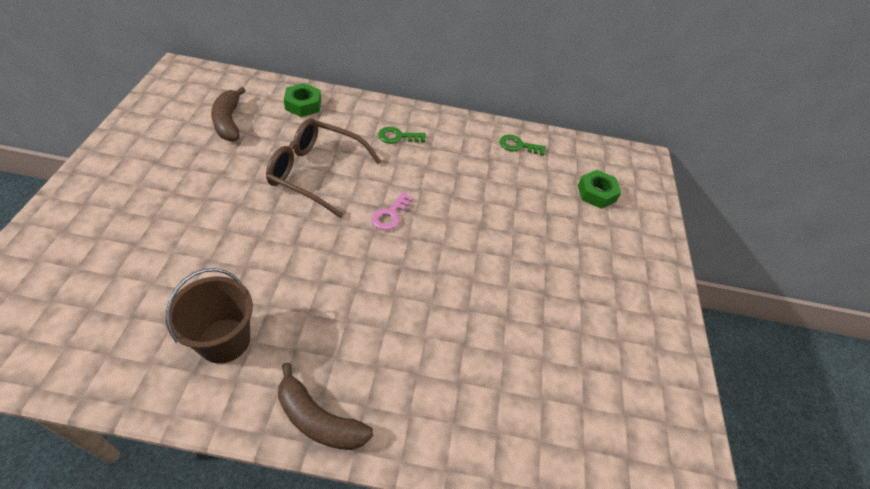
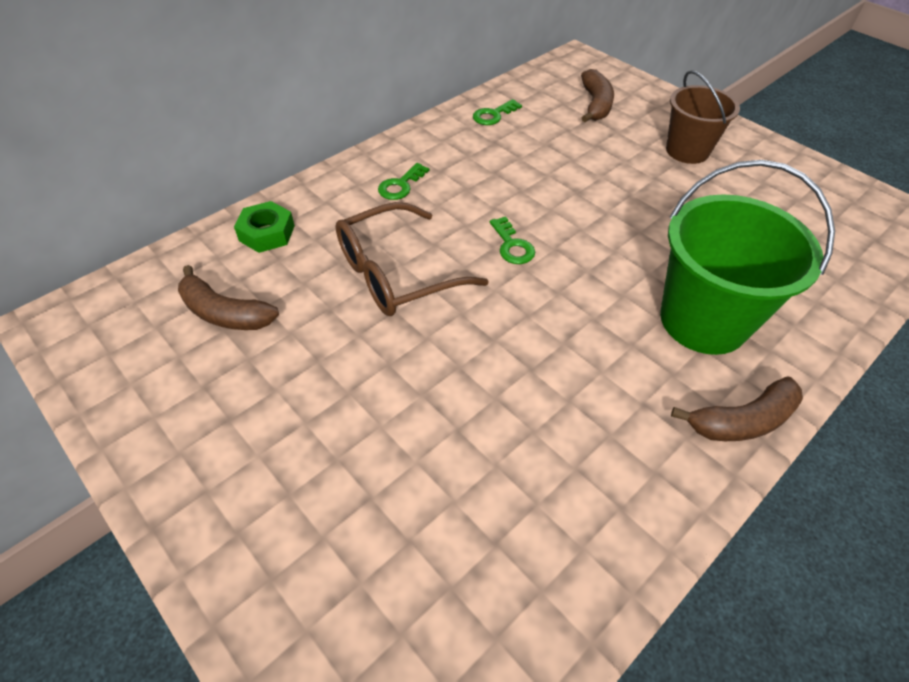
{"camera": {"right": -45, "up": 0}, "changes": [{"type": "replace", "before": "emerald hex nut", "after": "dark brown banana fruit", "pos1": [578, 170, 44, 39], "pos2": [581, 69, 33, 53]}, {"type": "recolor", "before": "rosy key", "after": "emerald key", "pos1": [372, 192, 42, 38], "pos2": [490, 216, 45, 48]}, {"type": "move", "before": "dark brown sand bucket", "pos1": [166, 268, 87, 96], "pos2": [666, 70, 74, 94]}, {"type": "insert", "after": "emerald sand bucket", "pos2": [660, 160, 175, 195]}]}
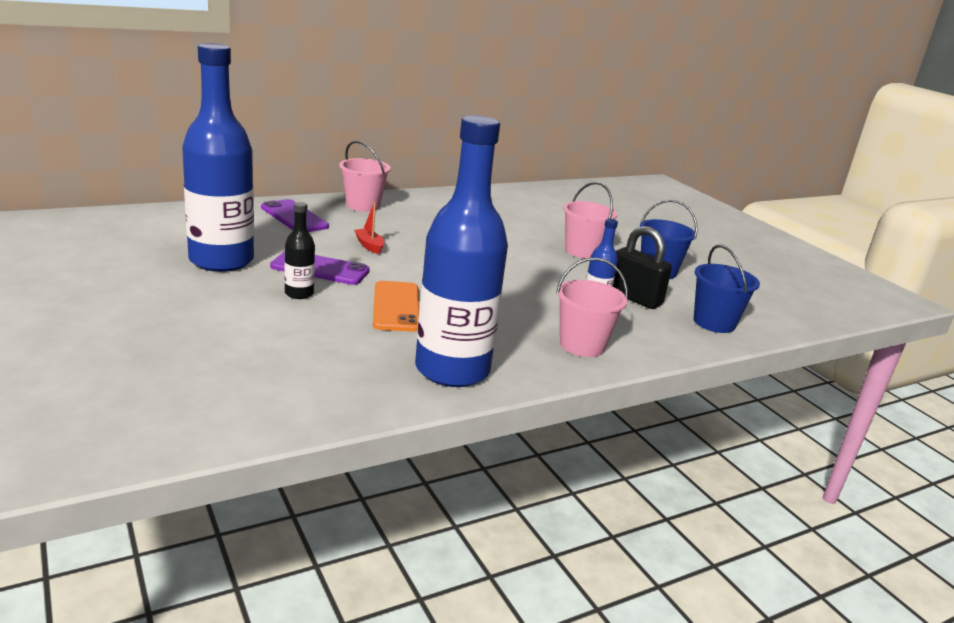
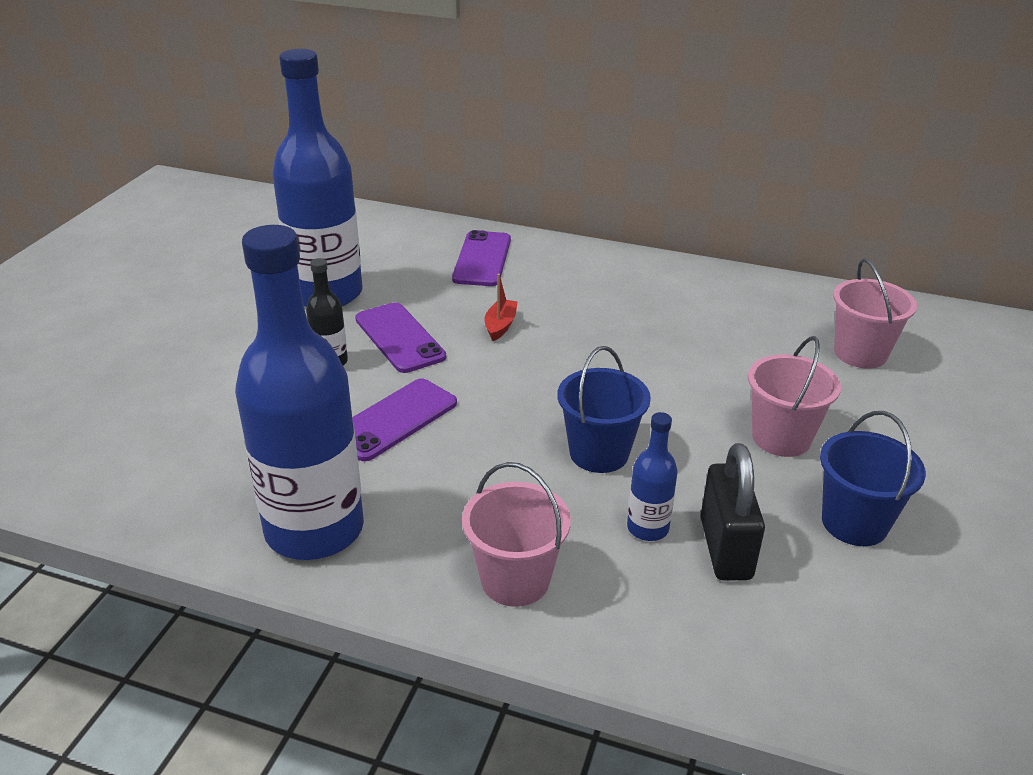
{"camera": {"right": 50, "up": 10}, "changes": [{"type": "move", "before": "rosy sand bucket", "pos1": [339, 141, 52, 71], "pos2": [833, 258, 84, 110]}, {"type": "move", "before": "royal blue sand bucket", "pos1": [694, 245, 66, 88], "pos2": [557, 346, 94, 127]}, {"type": "recolor", "before": "bright orange phone", "after": "royal purple phone", "pos1": [373, 281, 46, 51], "pos2": [352, 378, 105, 83]}]}
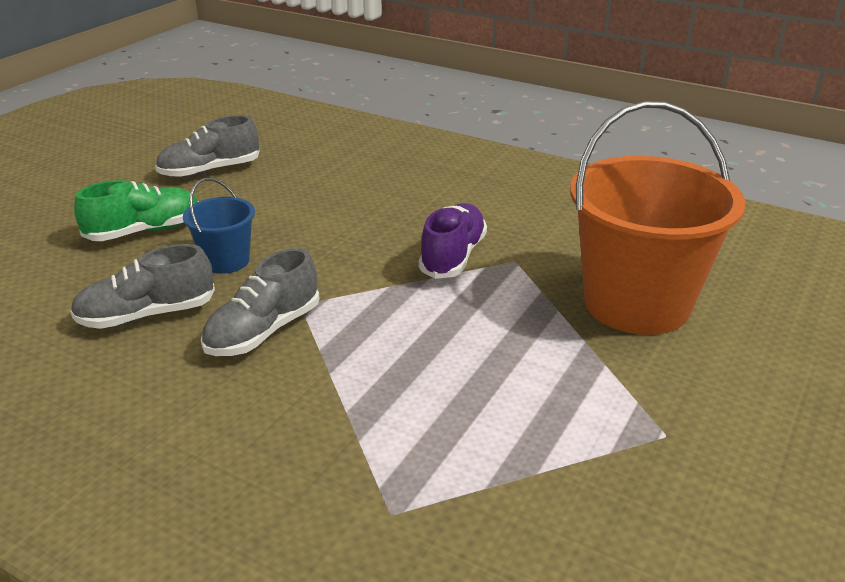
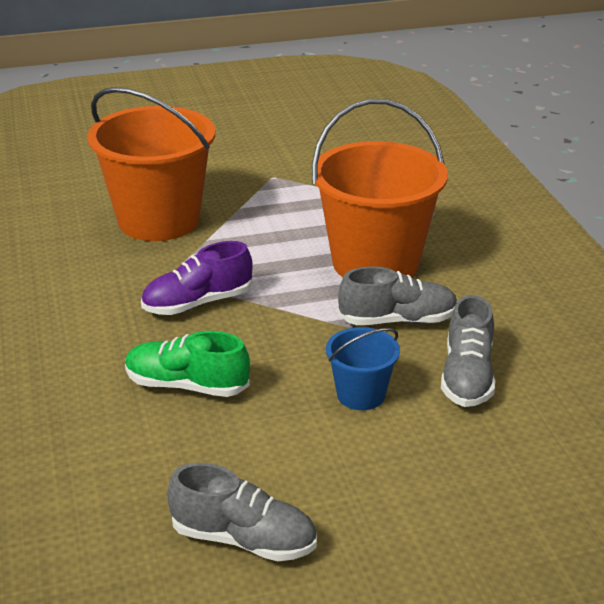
{"camera": {"right": -135, "up": 0}, "changes": [{"type": "move", "before": "emerald lace-up shoe", "pos1": [74, 180, 125, 61], "pos2": [125, 331, 125, 66]}, {"type": "rotate", "before": "gray lace-up shoe", "pos1": [70, 244, 145, 85], "pos2": [441, 295, 54, 112], "turn": 75}, {"type": "insert", "after": "bright orange sand bucket", "pos2": [312, 99, 136, 178]}]}
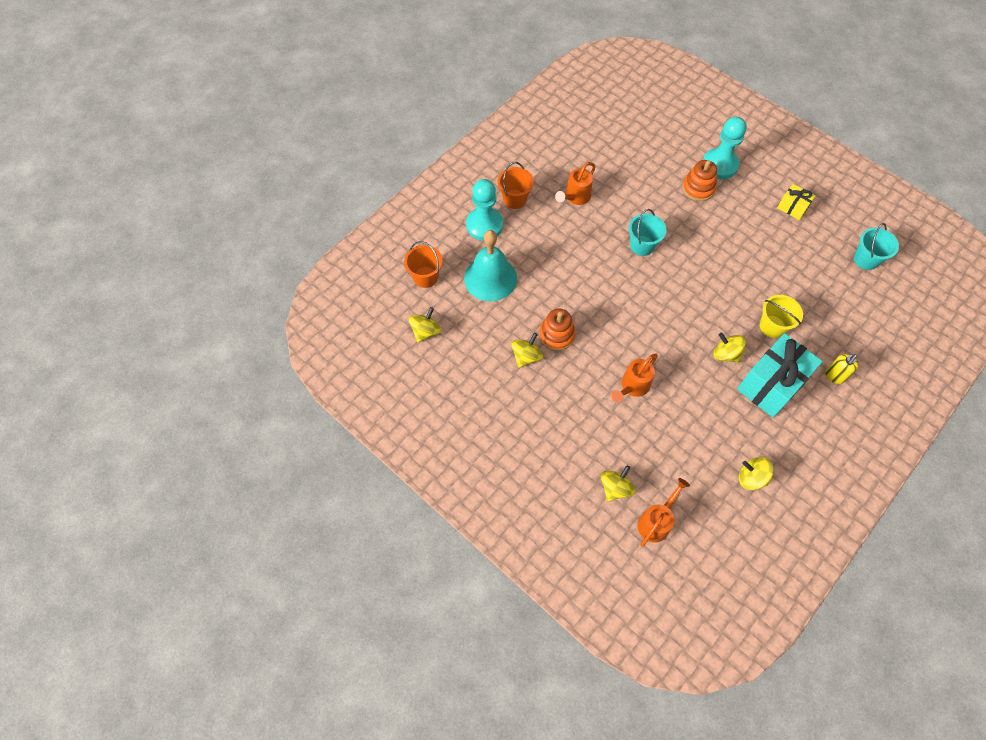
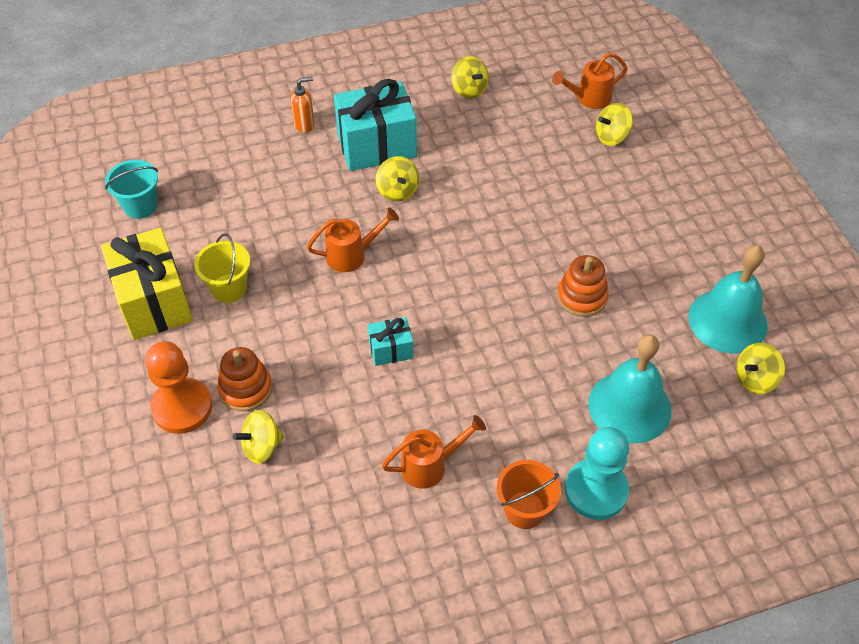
{"camera": {"right": -150, "up": -10}, "changes": [{"type": "recolor", "before": "teal chess pawn", "after": "bright orange chess pawn", "pos1": [703, 117, 44, 62], "pos2": [145, 341, 67, 93]}, {"type": "resize", "before": "bright yellow wrapped gift", "pos1": [777, 184, 38, 36], "pos2": [101, 227, 92, 113], "scale": 2.03}, {"type": "replace", "before": "teal sand bucket", "after": "teal wrapped gift", "pos1": [629, 209, 37, 47], "pos2": [368, 317, 46, 49]}, {"type": "delete", "before": "bright orange sand bucket", "pos1": [404, 241, 39, 47]}, {"type": "move", "before": "bright yellow sand bucket", "pos1": [760, 295, 43, 43], "pos2": [194, 233, 56, 70]}, {"type": "move", "before": "bright yellow whirligig", "pos1": [511, 333, 32, 35], "pos2": [233, 410, 51, 54]}, {"type": "move", "before": "bright orange sprinkling can", "pos1": [611, 354, 47, 48], "pos2": [307, 208, 92, 64]}, {"type": "recolor", "before": "bright yellow soap pump", "after": "bright orange soap pump", "pos1": [825, 354, 33, 30], "pos2": [290, 77, 24, 56]}, {"type": "insert", "after": "teal school bell", "pos2": [689, 245, 79, 109]}]}
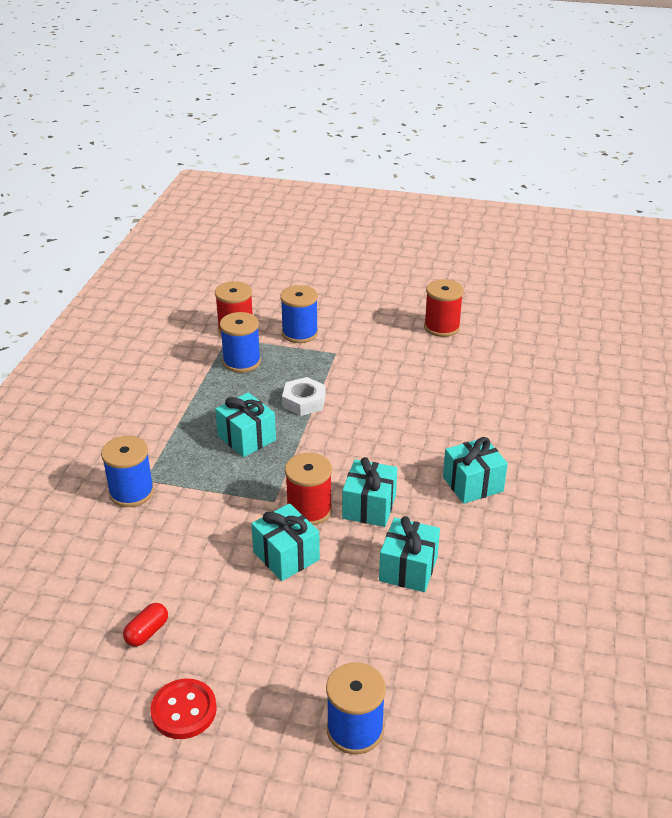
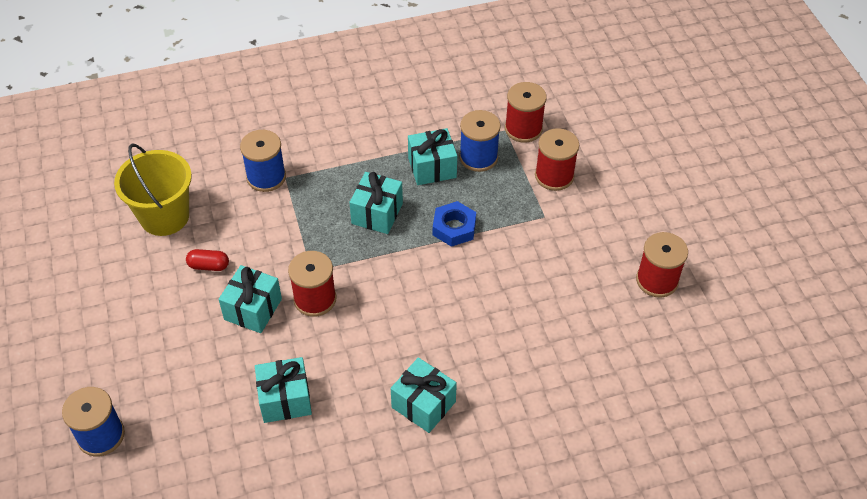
{"camera": {"right": 60, "up": 15}, "changes": [{"type": "recolor", "before": "royal blue spool", "after": "crimson spool", "pos1": [280, 285, 38, 58], "pos2": [535, 129, 44, 62]}, {"type": "recolor", "before": "pure white hex nut", "after": "royal blue hex nut", "pos1": [282, 377, 43, 39], "pos2": [433, 201, 43, 46]}, {"type": "move", "before": "teal wrapped gift", "pos1": [342, 457, 55, 70], "pos2": [408, 128, 49, 57]}, {"type": "move", "before": "crimson pill", "pos1": [123, 603, 45, 44], "pos2": [186, 249, 43, 22]}, {"type": "delete", "before": "crimson shirt button", "pos1": [150, 679, 67, 60]}, {"type": "insert", "after": "bright yellow sand bucket", "pos2": [114, 144, 78, 92]}]}
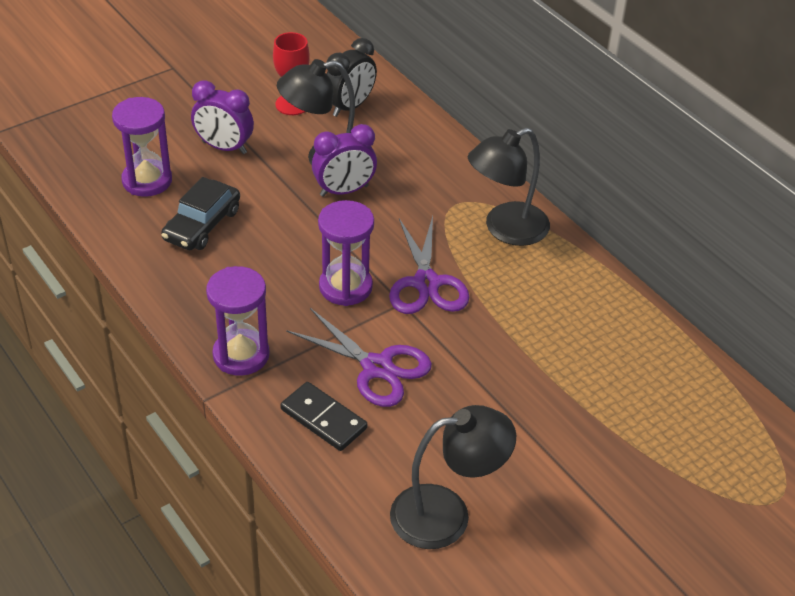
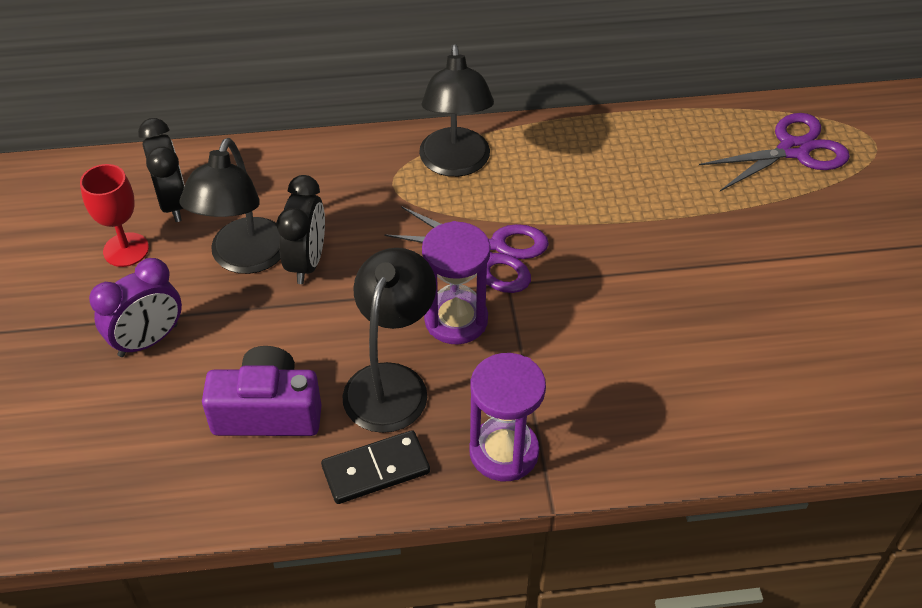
{"camera": {"right": -60, "up": 5}, "changes": [{"type": "delete", "before": "royal purple sand timer", "pos1": [112, 97, 60, 100]}, {"type": "recolor", "before": "royal purple clock", "after": "jet-black clock", "pos1": [312, 124, 65, 73], "pos2": [277, 175, 48, 109]}, {"type": "replace", "before": "jet-black toy car", "after": "royal purple compact camera", "pos1": [161, 177, 79, 73], "pos2": [202, 346, 120, 90]}, {"type": "move", "before": "royal purple scissors", "pos1": [286, 308, 146, 99], "pos2": [699, 113, 151, 78]}, {"type": "move", "before": "jet-black domino tile", "pos1": [280, 382, 87, 69], "pos2": [321, 430, 109, 74]}, {"type": "move", "before": "jet-black reading lamp", "pos1": [390, 405, 126, 144], "pos2": [343, 248, 93, 185]}]}
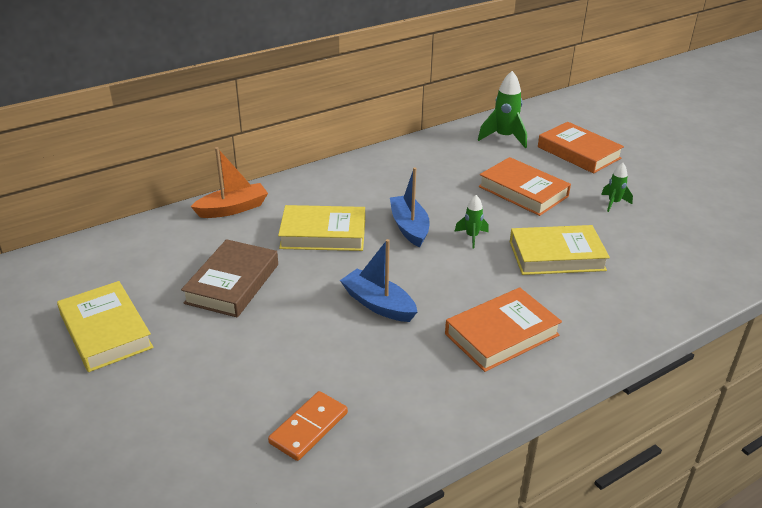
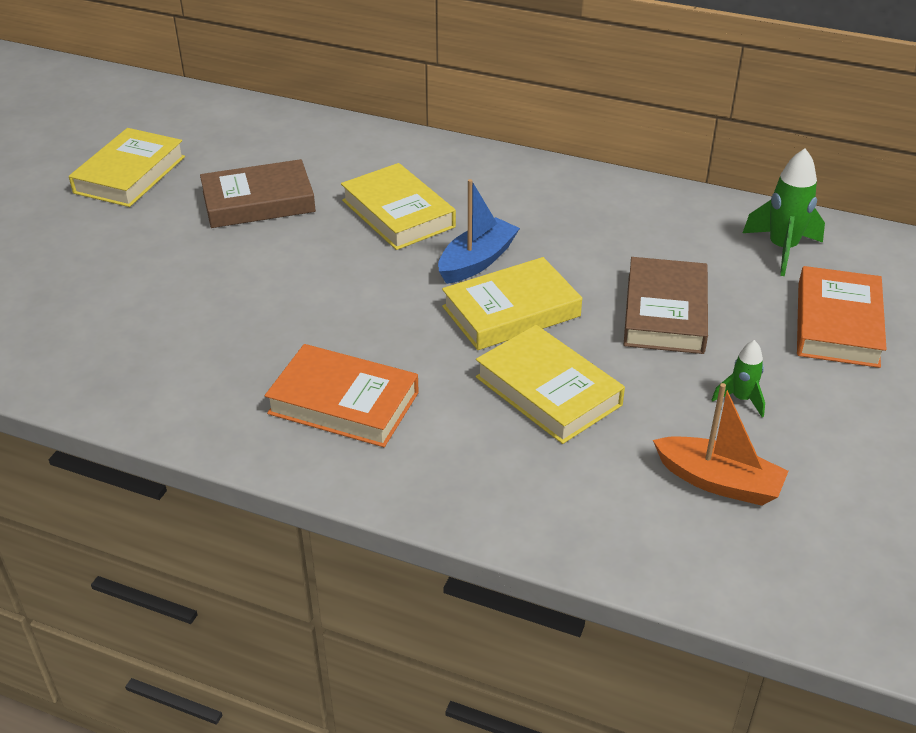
{"camera": {"right": 55, "up": 5}, "changes": [{"type": "move", "before": "bright orange toy boat", "pos1": [191, 147, 77, 71], "pos2": [653, 383, 135, 123]}, {"type": "recolor", "before": "bright orange hardback", "after": "dark brown hardback", "pos1": [479, 157, 92, 59], "pos2": [624, 257, 84, 97]}, {"type": "replace", "before": "emerald toy rocket", "after": "bright yellow hardback", "pos1": [454, 195, 35, 54], "pos2": [442, 257, 140, 93]}, {"type": "delete", "before": "royal blue toy boat", "pos1": [340, 239, 77, 83]}, {"type": "delete", "before": "bright orange domino tile", "pos1": [268, 391, 80, 70]}]}
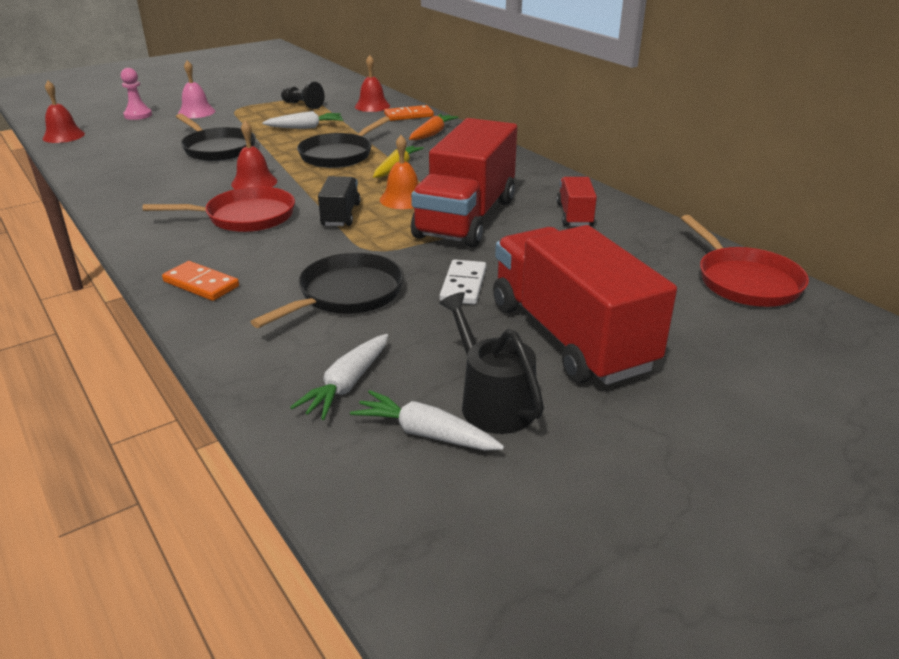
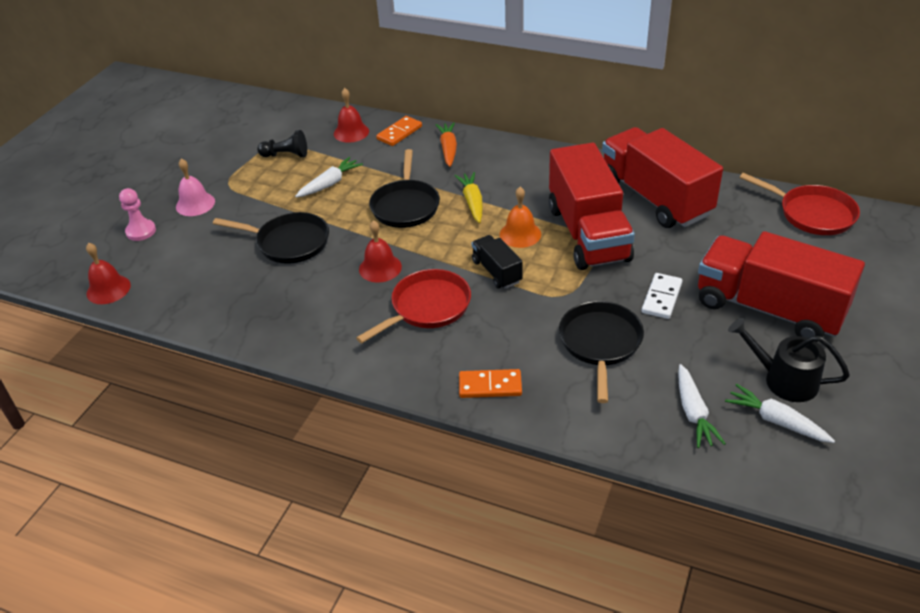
{"camera": {"right": -30, "up": 10}, "changes": [{"type": "resize", "before": "crimson truck", "pos1": [556, 177, 41, 49], "pos2": [602, 127, 121, 101], "scale": 2.13}, {"type": "rotate", "before": "pure white domino tile", "pos1": [440, 259, 46, 45], "pos2": [642, 273, 40, 46], "turn": 45}, {"type": "rotate", "before": "pure white toy carrot", "pos1": [350, 390, 154, 60], "pos2": [725, 384, 110, 59], "turn": 45}]}
